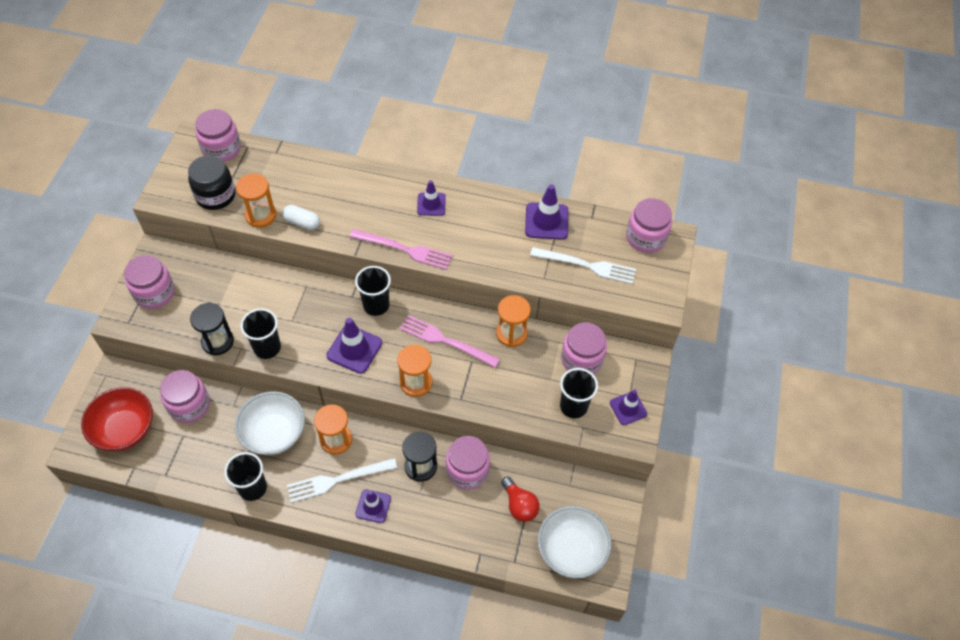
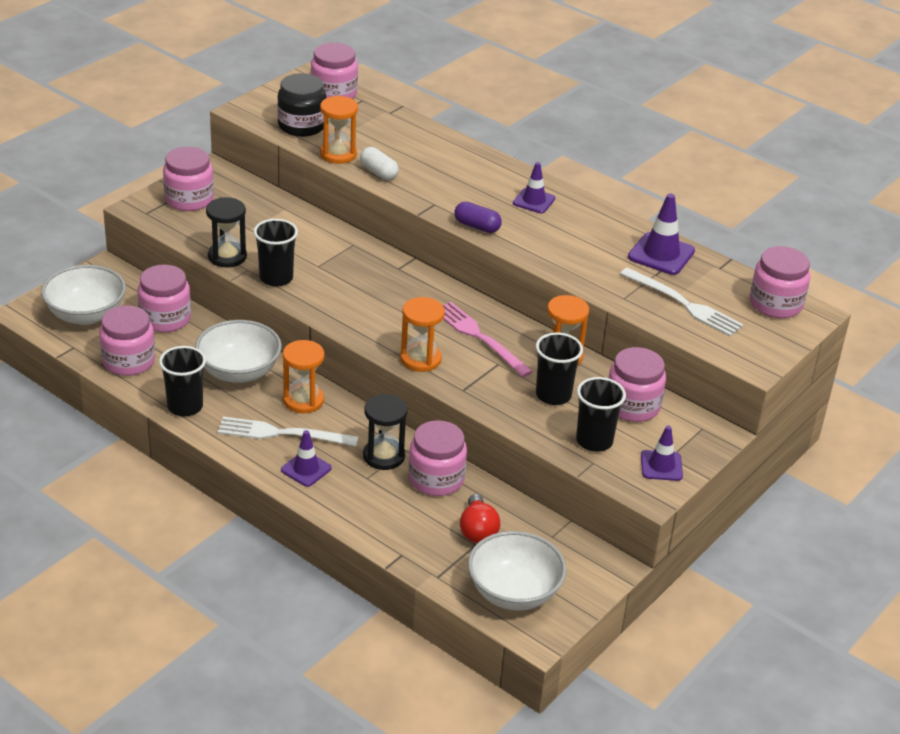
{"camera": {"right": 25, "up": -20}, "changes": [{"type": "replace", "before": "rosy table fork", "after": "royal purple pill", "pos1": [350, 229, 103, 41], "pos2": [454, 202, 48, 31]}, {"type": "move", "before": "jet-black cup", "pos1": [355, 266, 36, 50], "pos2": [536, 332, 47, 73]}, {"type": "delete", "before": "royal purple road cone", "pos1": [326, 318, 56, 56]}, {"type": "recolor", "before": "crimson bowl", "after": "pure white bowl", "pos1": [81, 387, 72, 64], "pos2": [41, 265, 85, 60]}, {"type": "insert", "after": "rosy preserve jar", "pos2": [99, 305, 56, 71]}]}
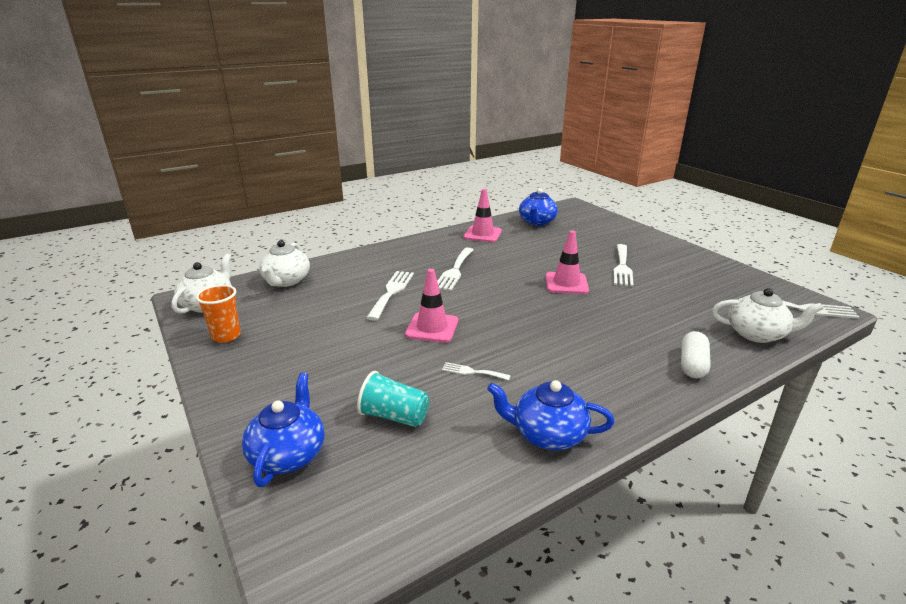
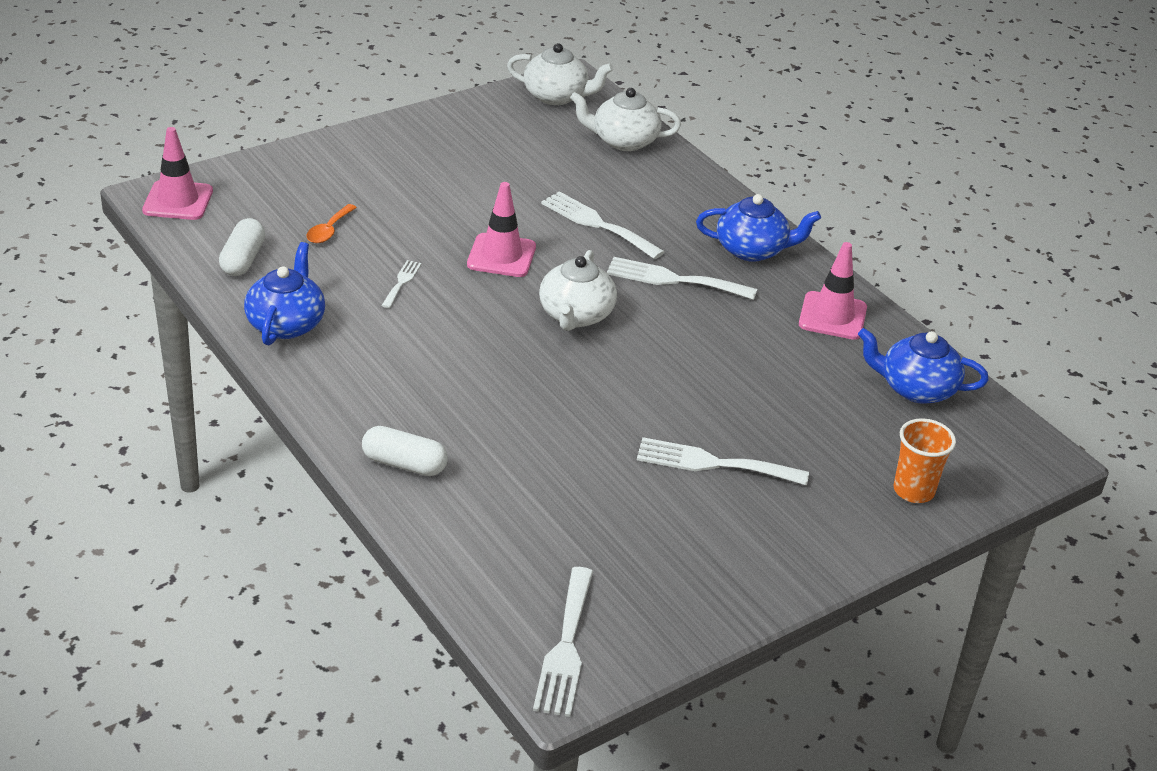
{"camera": {"right": 85, "up": 10}, "changes": [{"type": "move", "before": "rosy road cone", "pos1": [546, 231, 43, 63], "pos2": [142, 127, 71, 93]}, {"type": "rotate", "before": "pure white table fork", "pos1": [366, 271, 48, 50], "pos2": [541, 191, 123, 68], "turn": -150}, {"type": "move", "before": "bright orange cup", "pos1": [196, 285, 45, 58], "pos2": [894, 418, 62, 85]}, {"type": "move", "before": "pure white teapot", "pos1": [712, 288, 112, 55], "pos2": [539, 250, 78, 81]}, {"type": "replace", "before": "teal cup", "after": "bright orange spoon", "pos1": [357, 371, 72, 56], "pos2": [306, 204, 51, 39]}, {"type": "move", "before": "royal blue teapot", "pos1": [242, 373, 82, 114], "pos2": [696, 194, 125, 68]}, {"type": "insert", "after": "pure white pill", "pos2": [219, 218, 46, 58]}]}
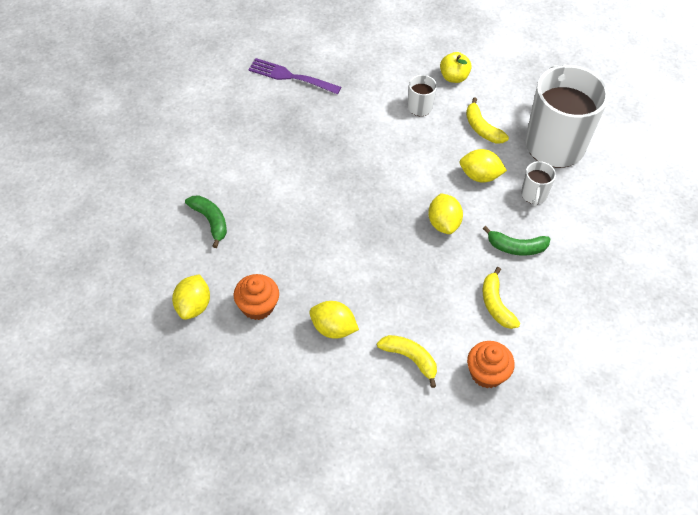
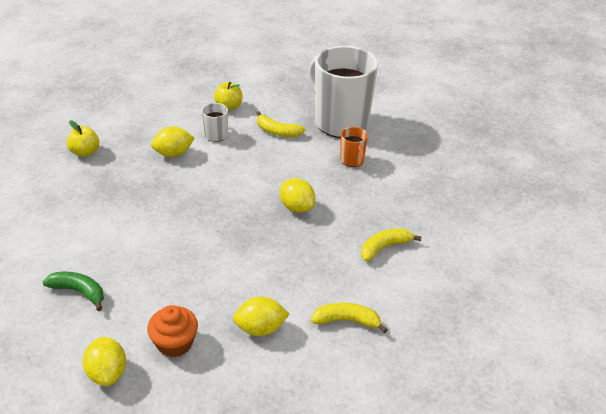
{"camera": {"right": -30, "up": -15}, "changes": [{"type": "replace", "before": "royal purple table fork", "after": "bright yellow apple fruit", "pos1": [248, 58, 93, 36], "pos2": [67, 120, 32, 37]}, {"type": "move", "before": "bright yellow lemon", "pos1": [459, 149, 48, 34], "pos2": [151, 126, 44, 31]}, {"type": "recolor", "before": "pure white mug", "after": "bright orange mug", "pos1": [521, 161, 35, 46], "pos2": [340, 127, 28, 40]}, {"type": "delete", "before": "emerald banana fruit", "pos1": [483, 226, 67, 30]}, {"type": "rotate", "before": "bright yellow banana fruit", "pos1": [483, 267, 37, 62], "pos2": [361, 228, 61, 33], "turn": 105}, {"type": "delete", "before": "bright orange muffin", "pos1": [467, 341, 48, 47]}]}
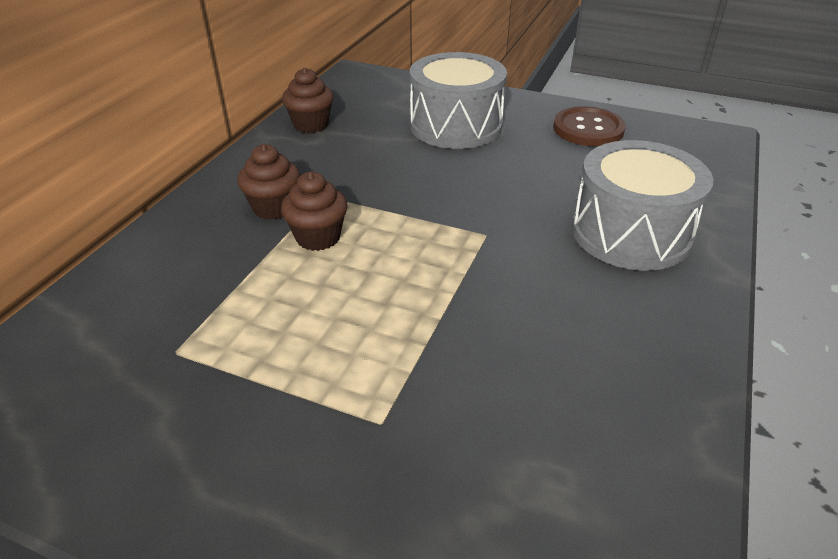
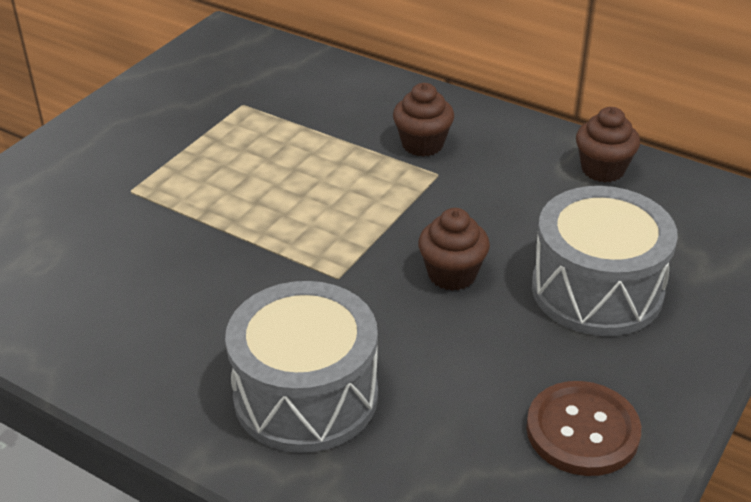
{"camera": {"right": 100, "up": 0}, "changes": [{"type": "move", "before": "dark brown muffin", "pos1": [281, 172, 67, 79], "pos2": [418, 208, 72, 83]}]}
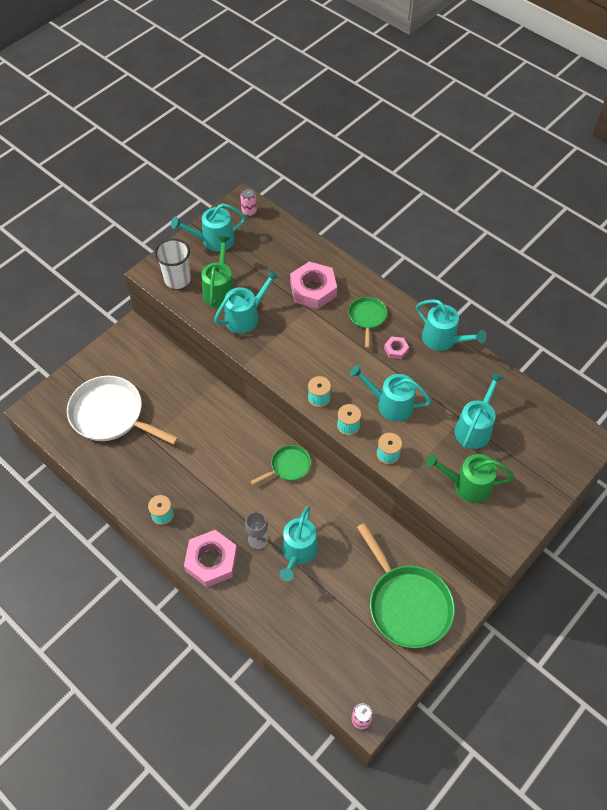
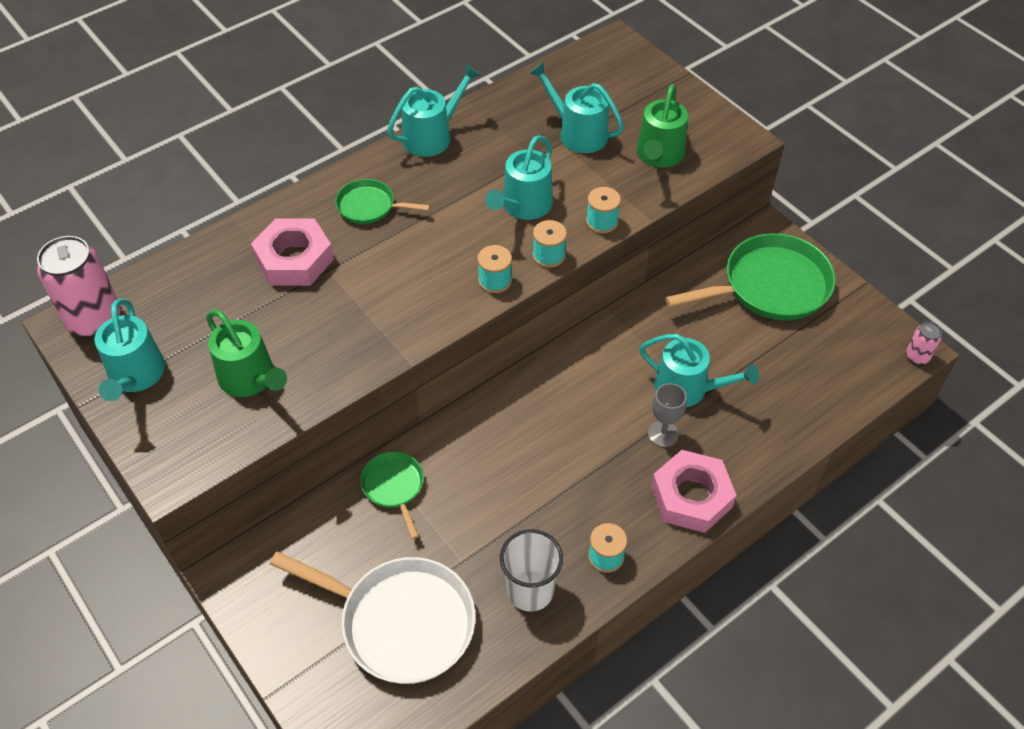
{"camera": {"right": -80, "up": -5}, "changes": [{"type": "resize", "before": "rosy soda can", "pos1": [240, 188, 17, 28], "pos2": [37, 236, 84, 101], "scale": 2.07}, {"type": "rotate", "before": "emerald sprinkling can", "pos1": [201, 236, 33, 72], "pos2": [206, 309, 81, 88], "turn": -150}, {"type": "move", "before": "pure white cup", "pos1": [155, 239, 36, 50], "pos2": [500, 529, 63, 83]}, {"type": "delete", "before": "teal sprinkling can", "pos1": [214, 269, 65, 64]}, {"type": "delete", "before": "rosy hex nut", "pos1": [384, 336, 25, 23]}, {"type": "rotate", "before": "pure white skillet", "pos1": [67, 376, 111, 69], "pos2": [270, 551, 206, 133], "turn": -105}, {"type": "move", "before": "emerald skillet", "pos1": [250, 445, 61, 40], "pos2": [360, 451, 64, 88]}]}
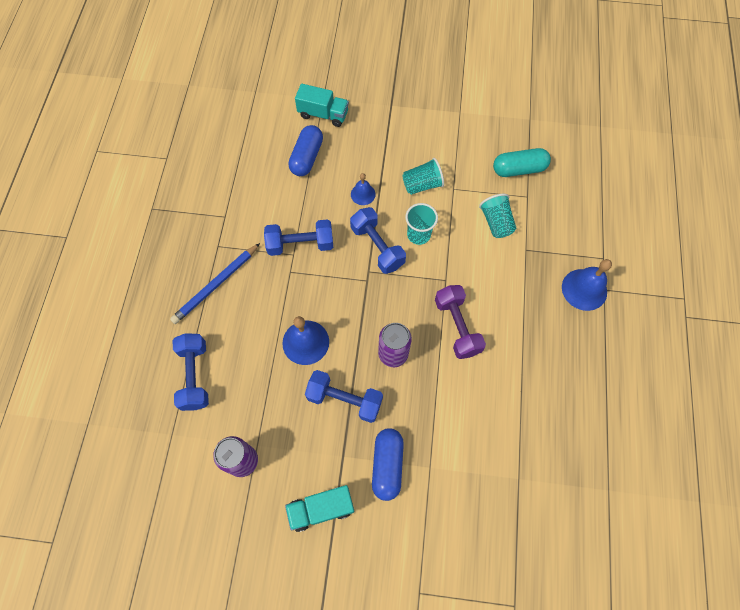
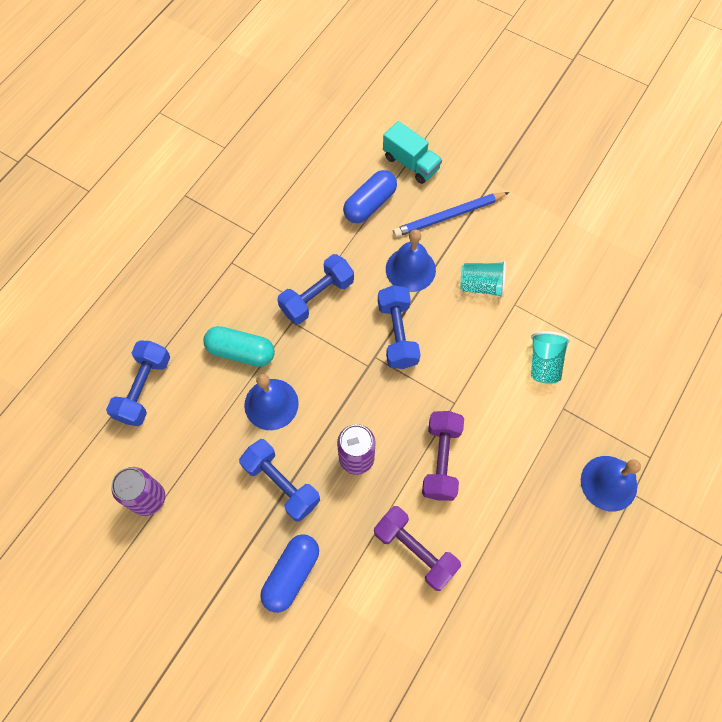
{"camera": {"right": 25, "up": 0}, "changes": [{"type": "move", "before": "teal pill", "pos1": [493, 148, 58, 29], "pos2": [203, 326, 72, 41]}, {"type": "resize", "before": "royal blue school bell", "pos1": [351, 173, 25, 32], "pos2": [386, 229, 50, 63], "scale": 1.7}, {"type": "delete", "before": "teal cup", "pos1": [406, 203, 32, 42]}, {"type": "rotate", "before": "royal blue hand weight", "pos1": [264, 219, 69, 37], "pos2": [277, 254, 77, 70], "turn": -60}, {"type": "move", "before": "royal blue pencil", "pos1": [170, 243, 90, 81], "pos2": [393, 192, 116, 45]}, {"type": "delete", "before": "teal truck", "pos1": [285, 485, 69, 47]}, {"type": "insert", "after": "royal purple hand weight", "pos2": [374, 506, 87, 85]}]}
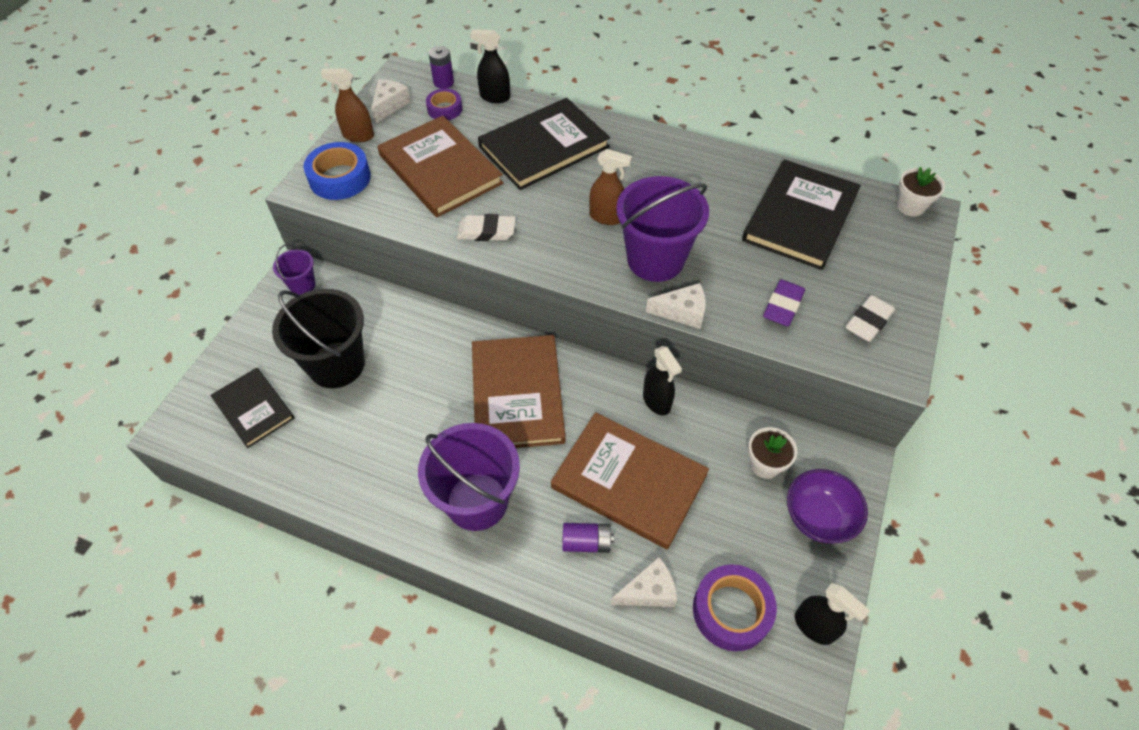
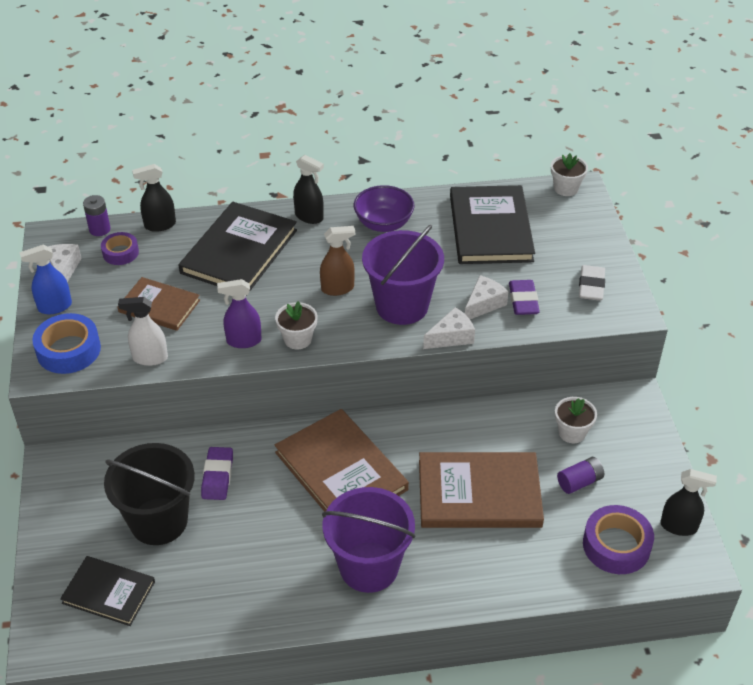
{"camera": {"right": -30, "up": -10}, "changes": [{"type": "recolor", "before": "dark brown spray bottle", "after": "royal blue spray bottle", "pos1": [321, 68, 53, 74], "pos2": [19, 245, 53, 69]}, {"type": "resize", "before": "dark brown hardback", "pos1": [378, 116, 125, 101], "pos2": [117, 277, 83, 54], "scale": 0.6}, {"type": "replace", "before": "pure white gum eraser", "after": "royal purple spray bottle", "pos1": [457, 214, 59, 27], "pos2": [217, 279, 45, 69]}, {"type": "delete", "before": "royal purple sand bucket", "pos1": [273, 244, 43, 51]}, {"type": "move", "before": "jet-black spray bottle", "pos1": [643, 346, 39, 69], "pos2": [293, 155, 31, 69]}, {"type": "move", "before": "royal purple bowl", "pos1": [787, 469, 81, 75], "pos2": [354, 185, 60, 47]}, {"type": "move", "before": "royal purple battery", "pos1": [562, 523, 52, 30], "pos2": [557, 457, 47, 37]}, {"type": "move", "before": "pure white piece of cheese", "pos1": [611, 557, 66, 50], "pos2": [465, 275, 44, 44]}, {"type": "insert", "after": "pure white spray bottle", "pos2": [118, 297, 50, 69]}, {"type": "insert", "after": "pure white plant pot", "pos2": [275, 301, 43, 48]}, {"type": "insert", "after": "royal purple gum eraser", "pos2": [201, 447, 32, 53]}]}
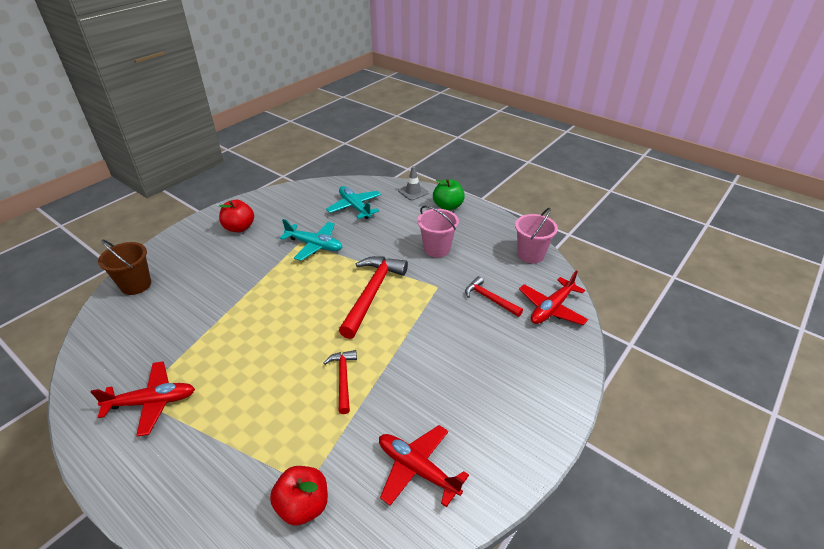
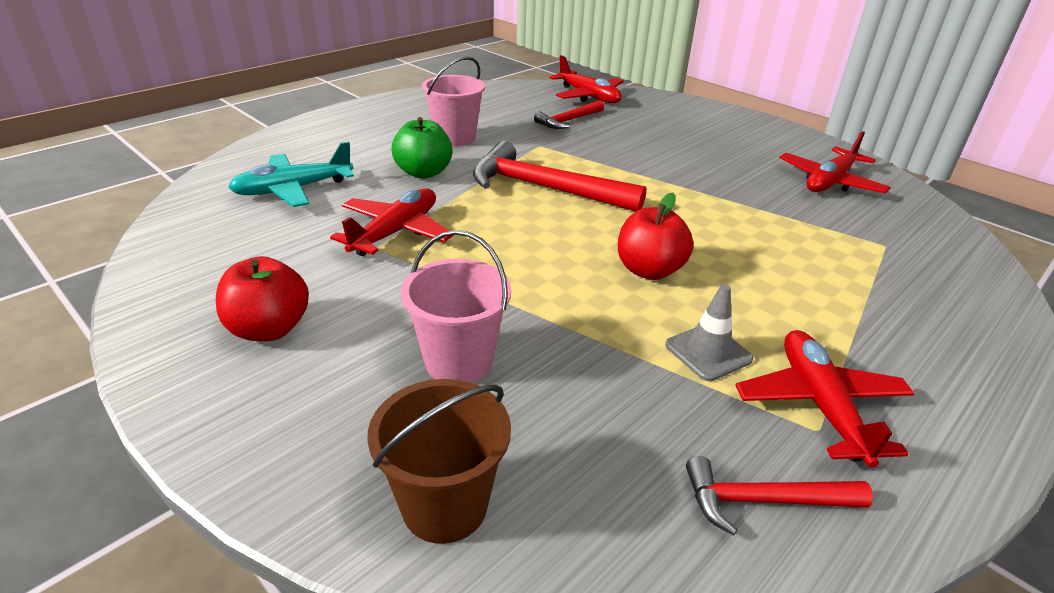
{"camera": {"right": -85, "up": -5}, "changes": [{"type": "move", "before": "gray road cone", "pos1": [398, 166, 30, 35], "pos2": [665, 284, 88, 97]}, {"type": "move", "before": "emerald apple fruit", "pos1": [433, 179, 32, 32], "pos2": [392, 117, 61, 62]}, {"type": "move", "before": "rosy sand bucket", "pos1": [515, 208, 43, 55], "pos2": [401, 230, 110, 153]}, {"type": "recolor", "before": "teal toy plane", "after": "crimson toy plane", "pos1": [280, 219, 62, 42], "pos2": [330, 188, 124, 68]}, {"type": "move", "before": "crimson carpenter's hammer", "pos1": [324, 350, 33, 64], "pos2": [686, 456, 187, 79]}, {"type": "move", "before": "crimson apple fruit", "pos1": [270, 466, 58, 60], "pos2": [618, 193, 76, 87]}]}
